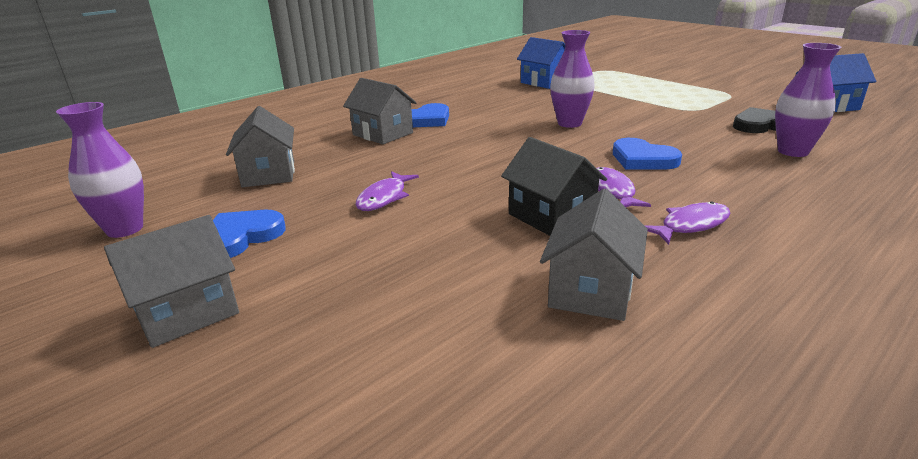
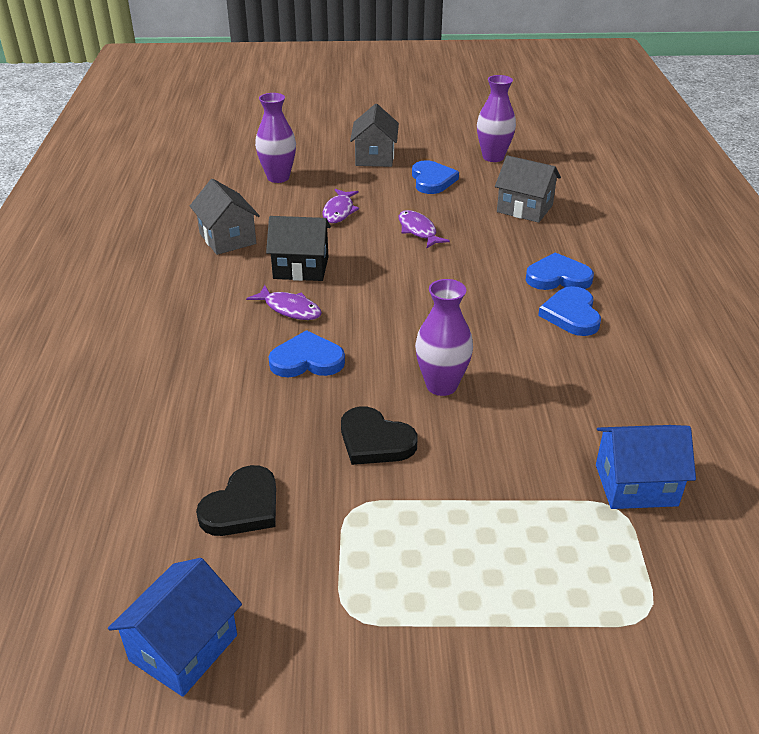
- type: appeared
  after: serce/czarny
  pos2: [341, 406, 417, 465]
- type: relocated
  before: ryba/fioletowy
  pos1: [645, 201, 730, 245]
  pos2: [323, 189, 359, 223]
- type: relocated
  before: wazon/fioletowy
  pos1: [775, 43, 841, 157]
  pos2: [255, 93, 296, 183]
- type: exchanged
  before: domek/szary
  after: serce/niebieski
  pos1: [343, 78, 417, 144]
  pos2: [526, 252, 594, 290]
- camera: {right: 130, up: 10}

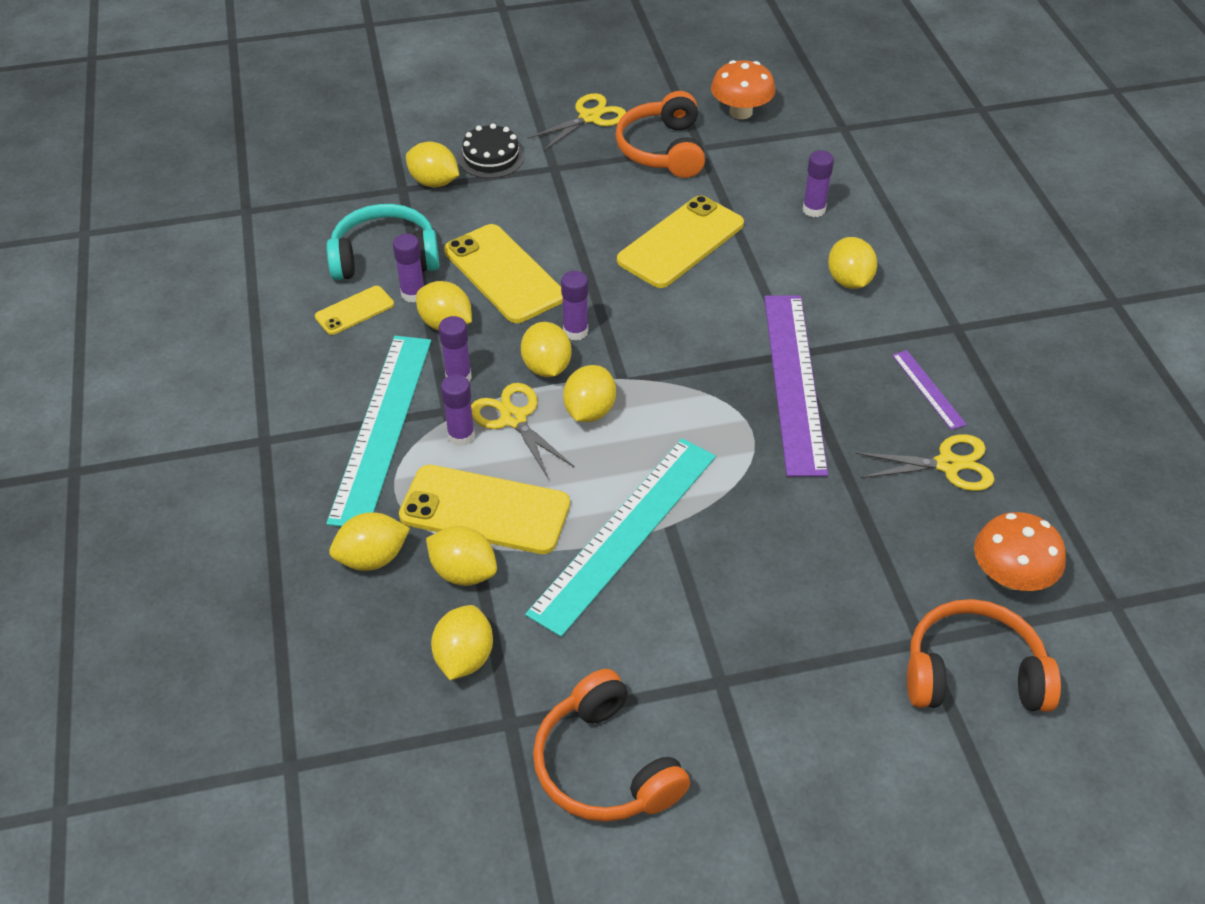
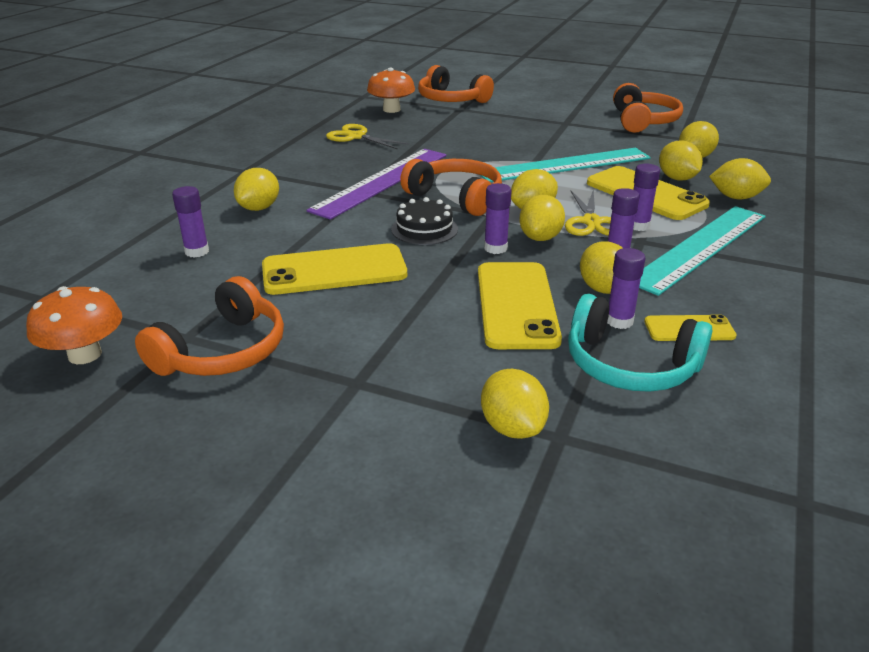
- type: missing
  before: nożyczki/żółty
  pos1: [528, 93, 626, 151]
- type: missing
  before: linijka/fioletowy
  pos1: [892, 350, 967, 430]
- type: appeared
  after: słuchawki/pomarańczowy
  pos2: [400, 159, 502, 216]
- type: relocated
  before: tort/czarny
  pos1: [458, 123, 524, 178]
  pos2: [391, 197, 458, 245]
- camera: {right: -145, up: -15}

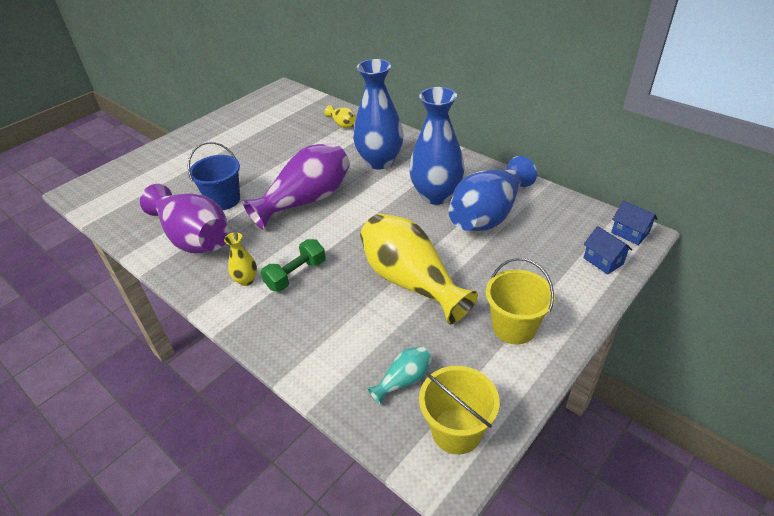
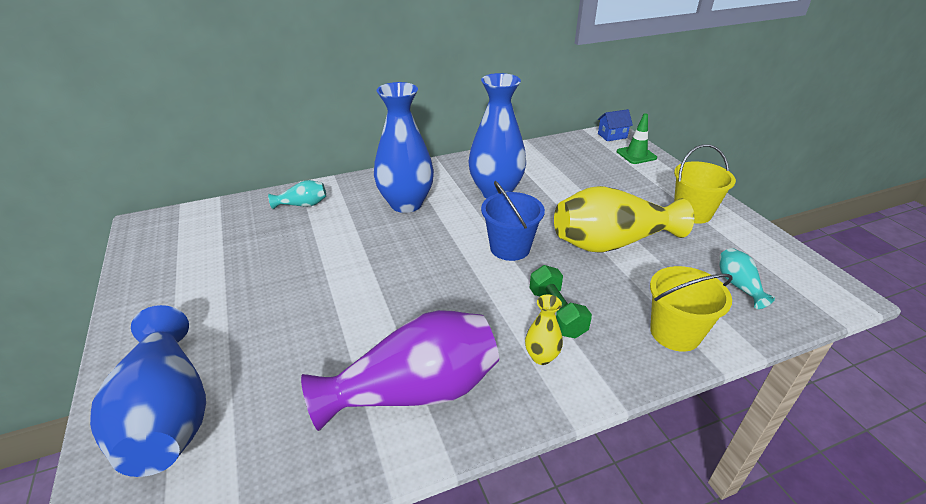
- type: missing
  before: wazon/fioletowy
  pos1: [243, 143, 350, 230]
- type: relocated
  before: wiadro/niebieski
  pos1: [188, 142, 240, 210]
  pos2: [481, 181, 545, 261]
- type: relocated
  before: wiadro/żółty
  pos1: [419, 366, 500, 455]
  pos2: [650, 266, 733, 352]
- type: relocated
  before: wazon/niebieski
  pos1: [448, 156, 537, 231]
  pos2: [90, 305, 206, 477]
- type: exchanged
  before: domek/niebieski
  after: pachołek/zielony
  pos1: [583, 226, 632, 275]
  pos2: [617, 113, 657, 164]
- type: colour
  before: wazon/żółty
  after: wazon/turkusowy
  pos1: [324, 105, 356, 128]
  pos2: [268, 180, 326, 210]
- camera: {right: -65, up: -5}

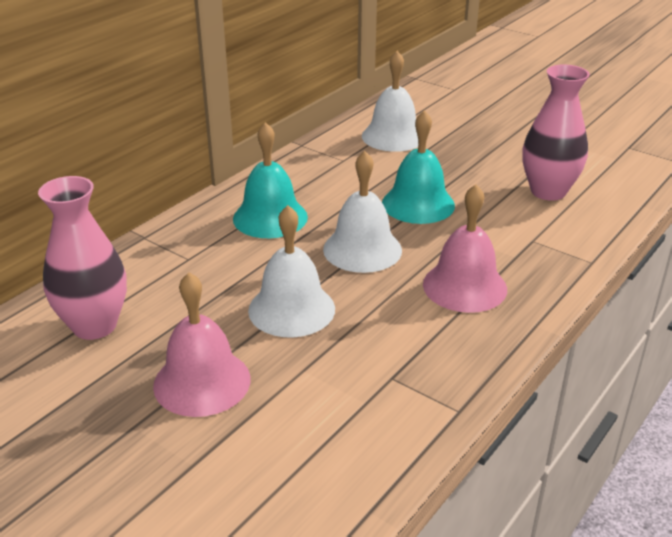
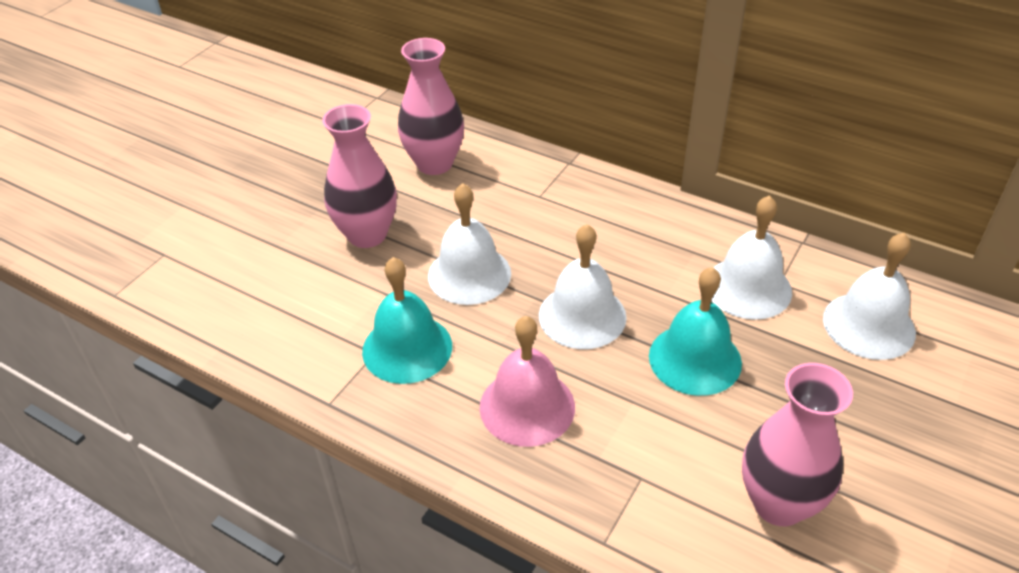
- type: appeared
  after: dzwonek/biały
  pos2: [711, 195, 792, 320]
- type: relocated
  before: dzwonek/turkusowy
  pos1: [233, 122, 308, 238]
  pos2: [362, 257, 452, 384]
- type: exchanged
  before: dzwonek/różowy
  after: wazon/różowy
  pos1: [153, 272, 251, 417]
  pos2: [322, 104, 397, 248]
- camera: {right: 85, up: 10}

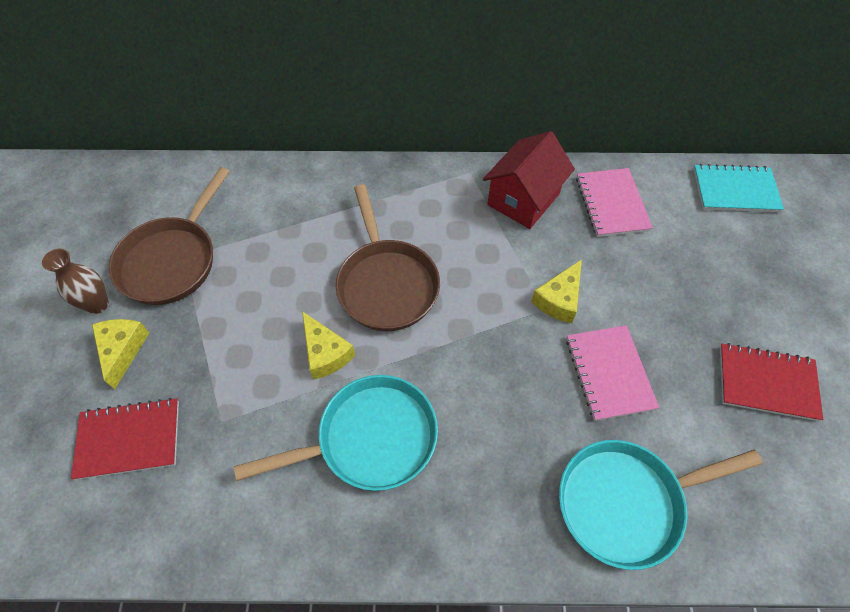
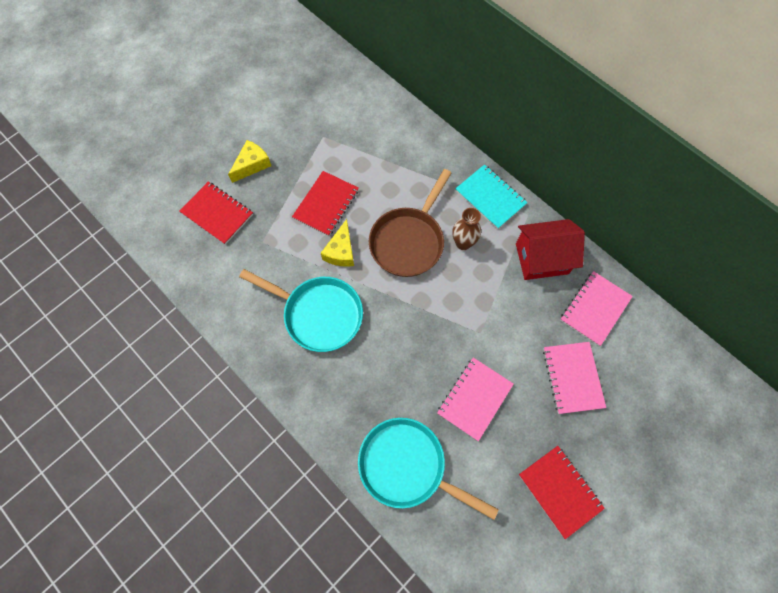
- type: missing
  before: patelnia/brązowy
  pos1: [109, 167, 230, 305]
- type: missing
  before: ser/żółty
  pos1: [531, 259, 582, 323]
- type: appeared
  after: zeszyt/czerwony
  pos2: [292, 171, 359, 236]
- type: appeared
  after: zeszyt/różowy
  pos2: [543, 342, 606, 414]
- type: relocated
  before: wazon/brązowy
  pos1: [42, 249, 109, 314]
  pos2: [452, 208, 481, 250]
- type: relocated
  before: zeszyt/turkusowy
  pos1: [693, 164, 784, 212]
  pos2: [455, 164, 528, 229]
- camera: {right: 45, up: 10}

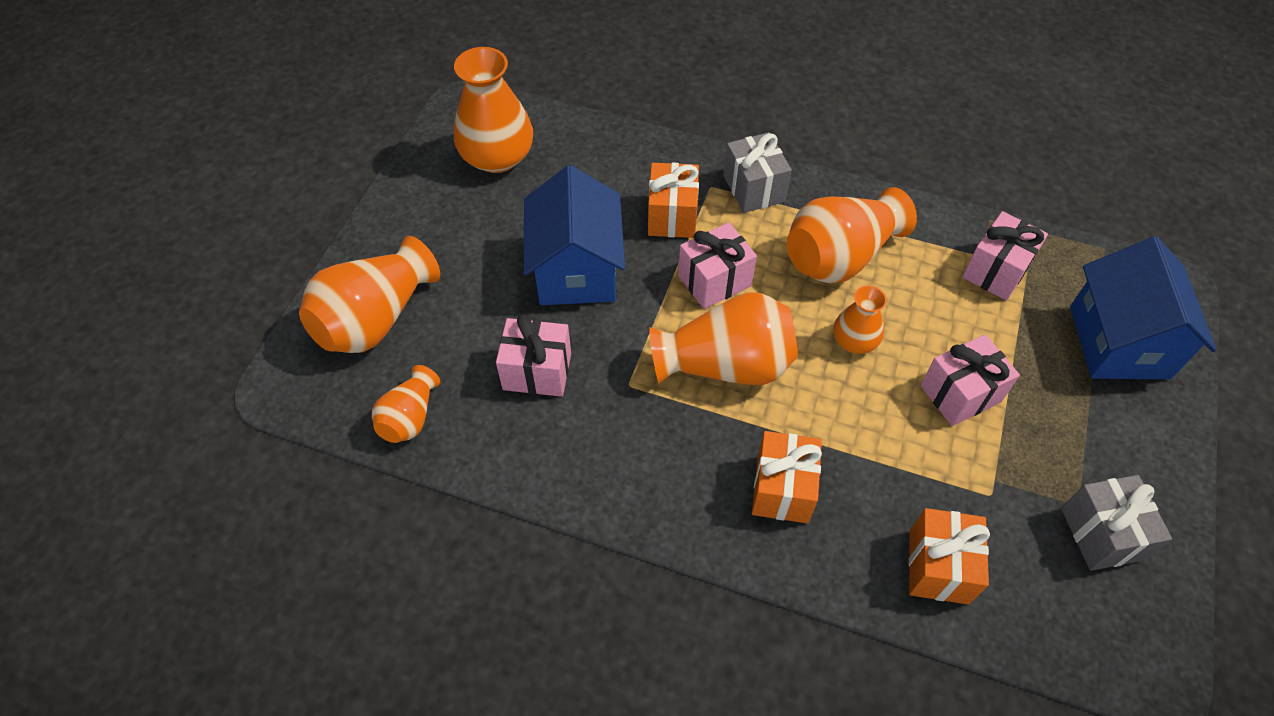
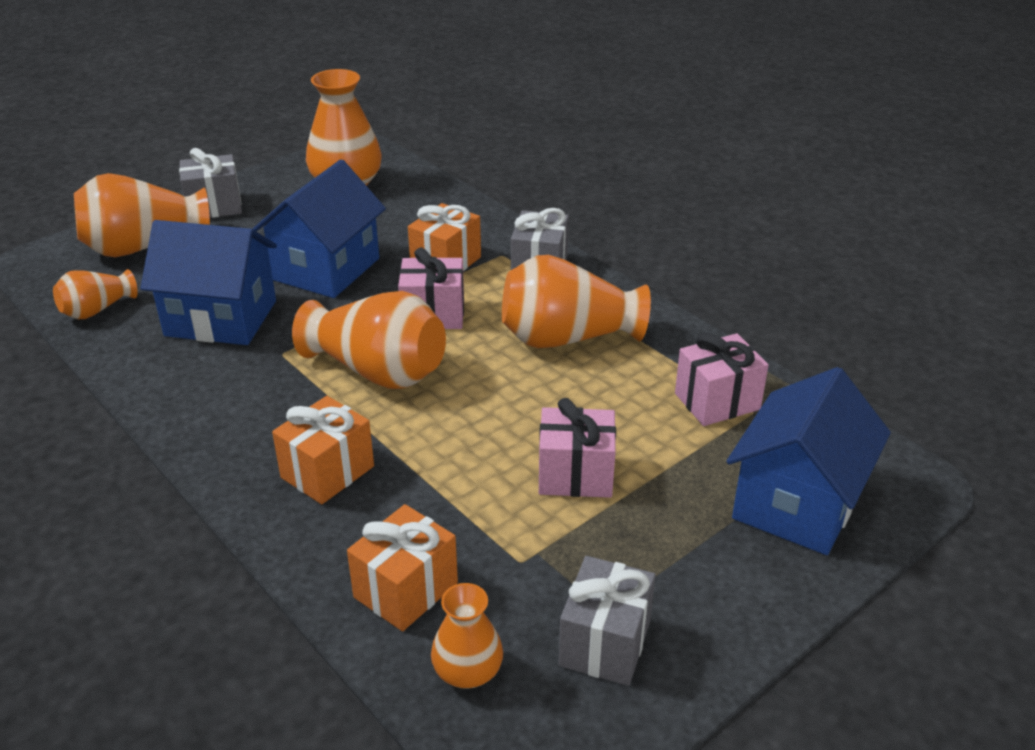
- type: appeared
  after: prezent/szary
  pos2: [179, 148, 242, 218]
- type: relocated
  before: wazon/pomarańczowy
  pos1: [834, 285, 887, 354]
  pos2: [431, 583, 503, 689]
- type: exchanged
  before: prezent/różowy
  after: domek/niebieski
  pos1: [496, 314, 571, 397]
  pos2: [140, 220, 277, 345]
- camera: {right: 30, up: -20}

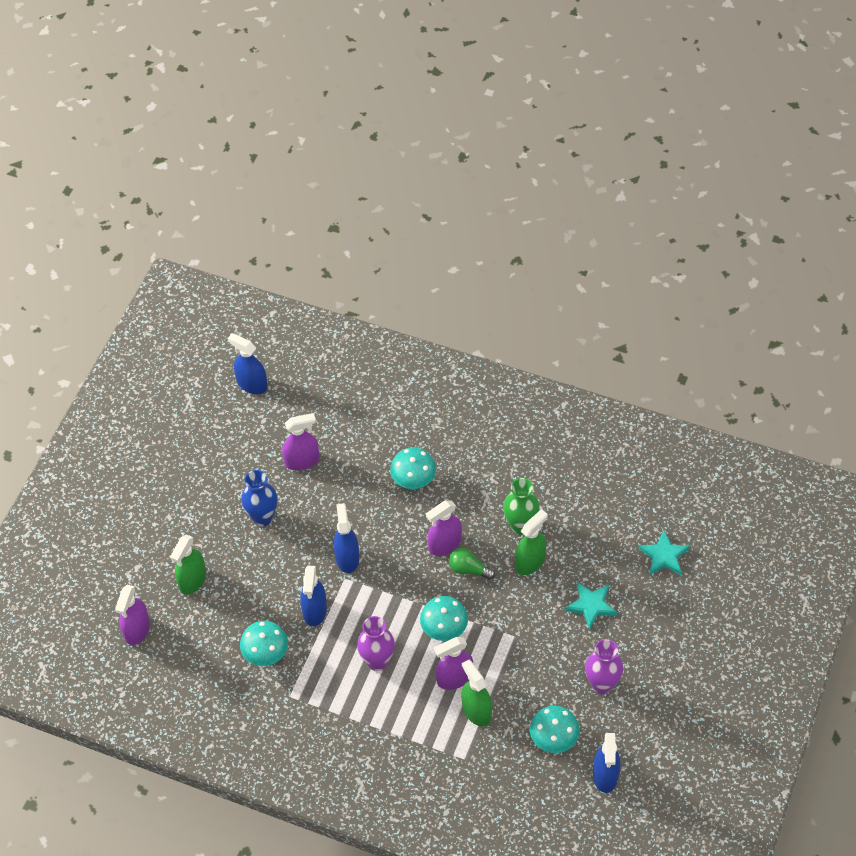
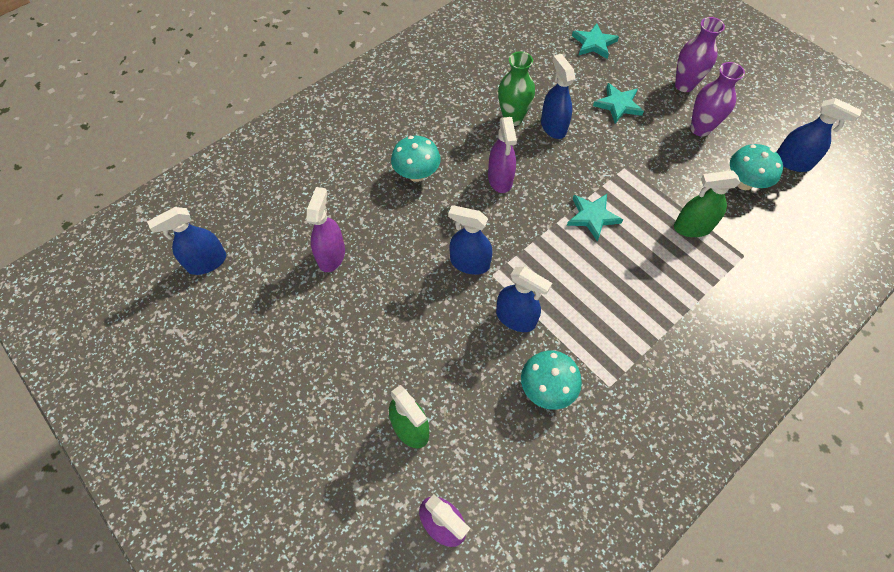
- type: missing
  before: wazon/niebieski
  pos1: [241, 470, 277, 526]
- type: missing
  before: spryskiwacz/fioletowy
  pos1: [434, 637, 473, 690]
- type: missing
  before: żarówka/zielony
  pos1: [449, 548, 495, 580]
- type: relocated
  before: wazon/fioletowy
  pos1: [357, 616, 395, 671]
  pos2: [675, 17, 725, 92]
- type: exchanged
  before: grzyb/turkusowy
  after: gwiazda/turkusowy
  pos1: [420, 596, 468, 641]
  pos2: [567, 194, 623, 241]
- type: colour
  before: spryskiwacz/zielony
  after: spryskiwacz/niebieski
  pos1: [515, 509, 547, 575]
  pos2: [541, 54, 575, 139]
- camera: {right: -65, up: 5}

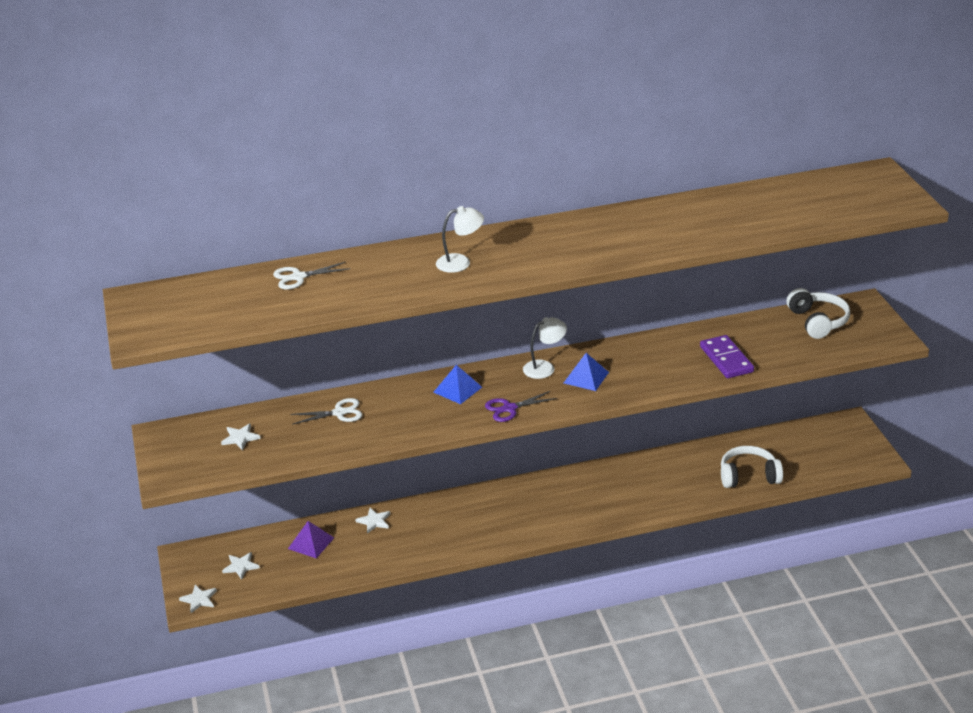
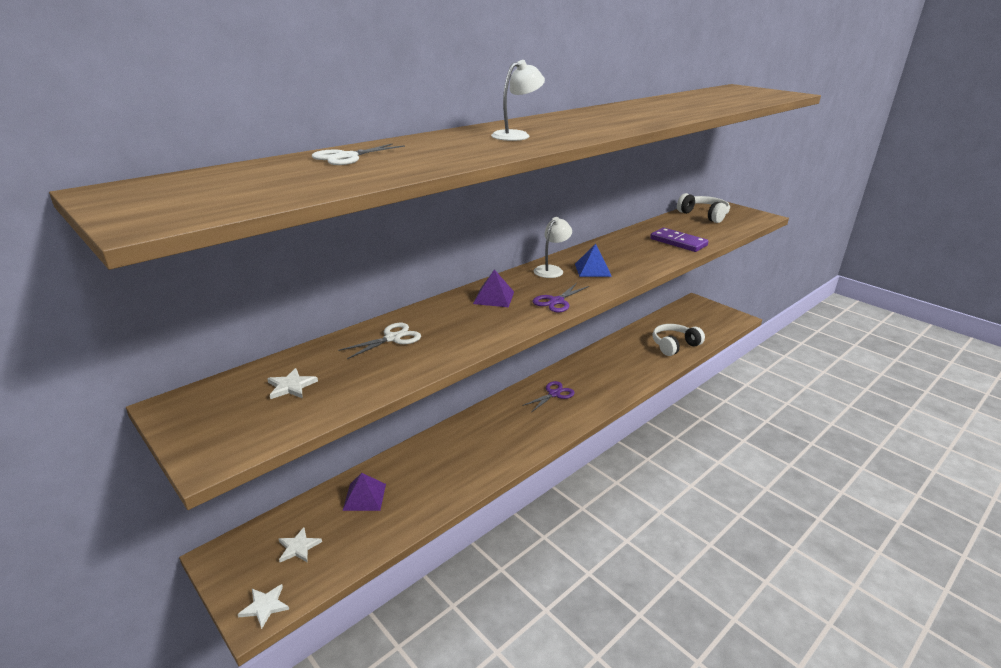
- type: missing
  before: gwiazda/biały
  pos1: [355, 508, 390, 534]
- type: appeared
  after: nożyczki/fioletowy
  pos2: [522, 381, 575, 412]
- type: colour
  before: piramida/niebieski
  after: piramida/fioletowy
  pos1: [433, 365, 482, 404]
  pos2: [473, 269, 514, 307]
- camera: {right: -30, up: -5}

